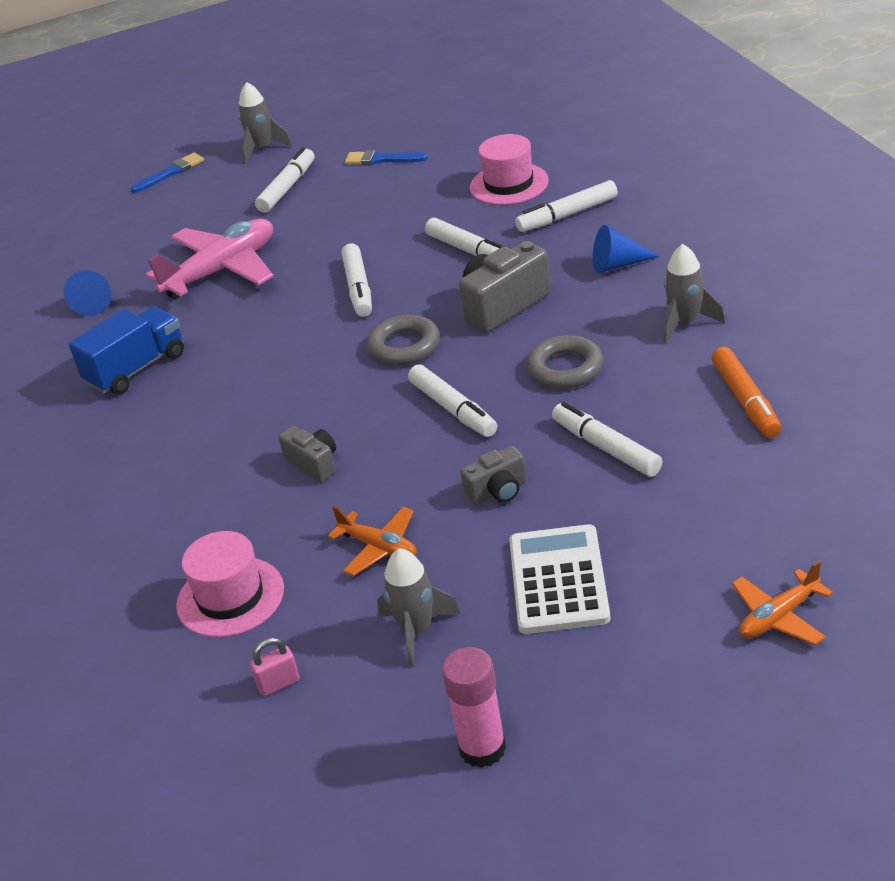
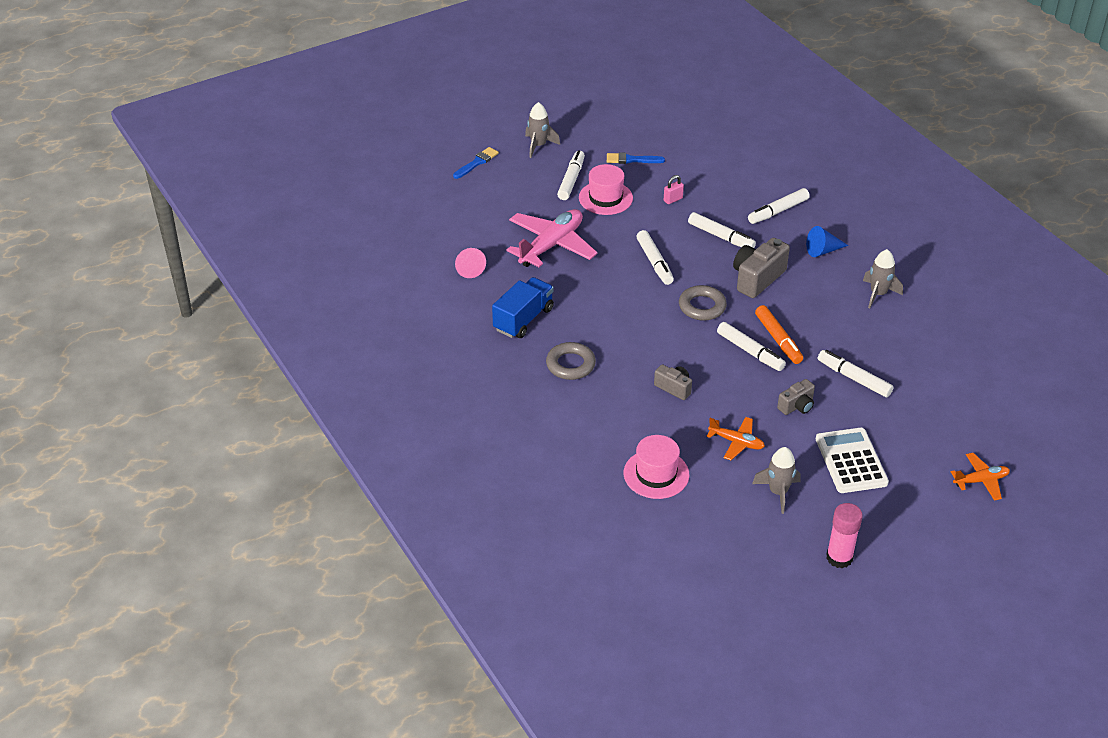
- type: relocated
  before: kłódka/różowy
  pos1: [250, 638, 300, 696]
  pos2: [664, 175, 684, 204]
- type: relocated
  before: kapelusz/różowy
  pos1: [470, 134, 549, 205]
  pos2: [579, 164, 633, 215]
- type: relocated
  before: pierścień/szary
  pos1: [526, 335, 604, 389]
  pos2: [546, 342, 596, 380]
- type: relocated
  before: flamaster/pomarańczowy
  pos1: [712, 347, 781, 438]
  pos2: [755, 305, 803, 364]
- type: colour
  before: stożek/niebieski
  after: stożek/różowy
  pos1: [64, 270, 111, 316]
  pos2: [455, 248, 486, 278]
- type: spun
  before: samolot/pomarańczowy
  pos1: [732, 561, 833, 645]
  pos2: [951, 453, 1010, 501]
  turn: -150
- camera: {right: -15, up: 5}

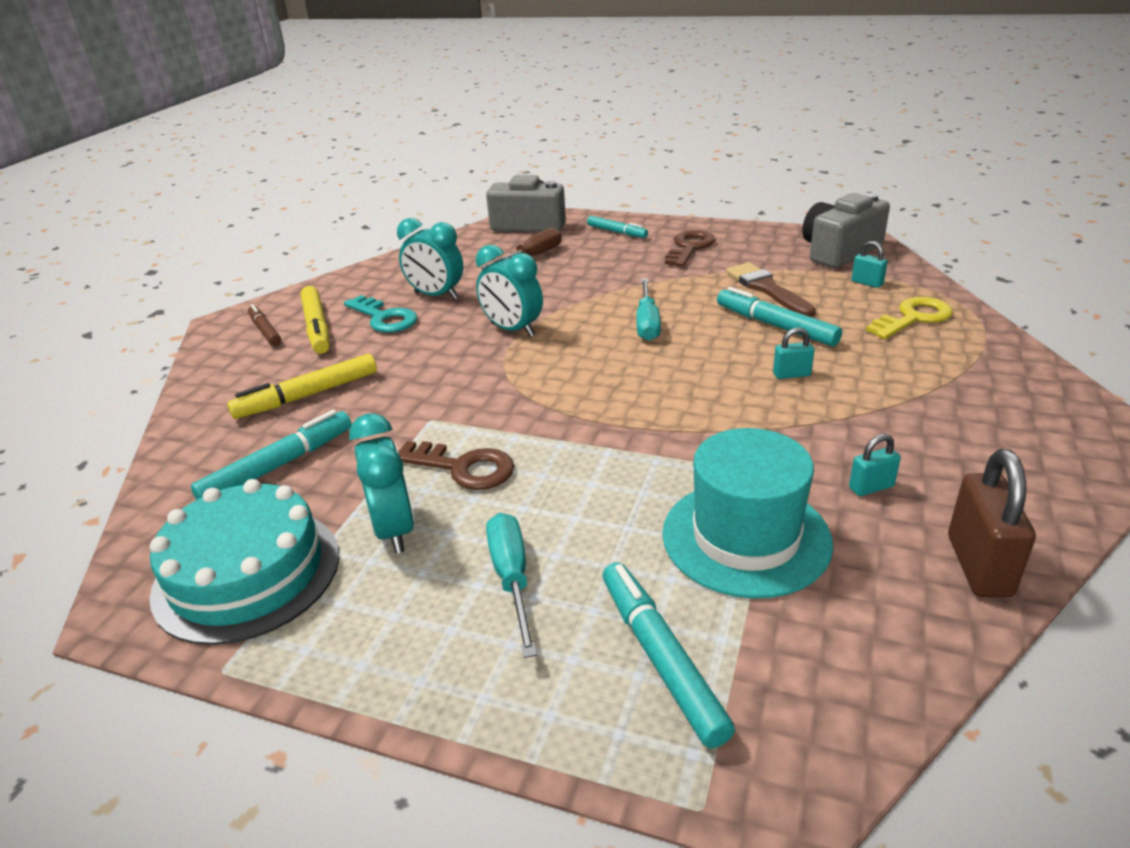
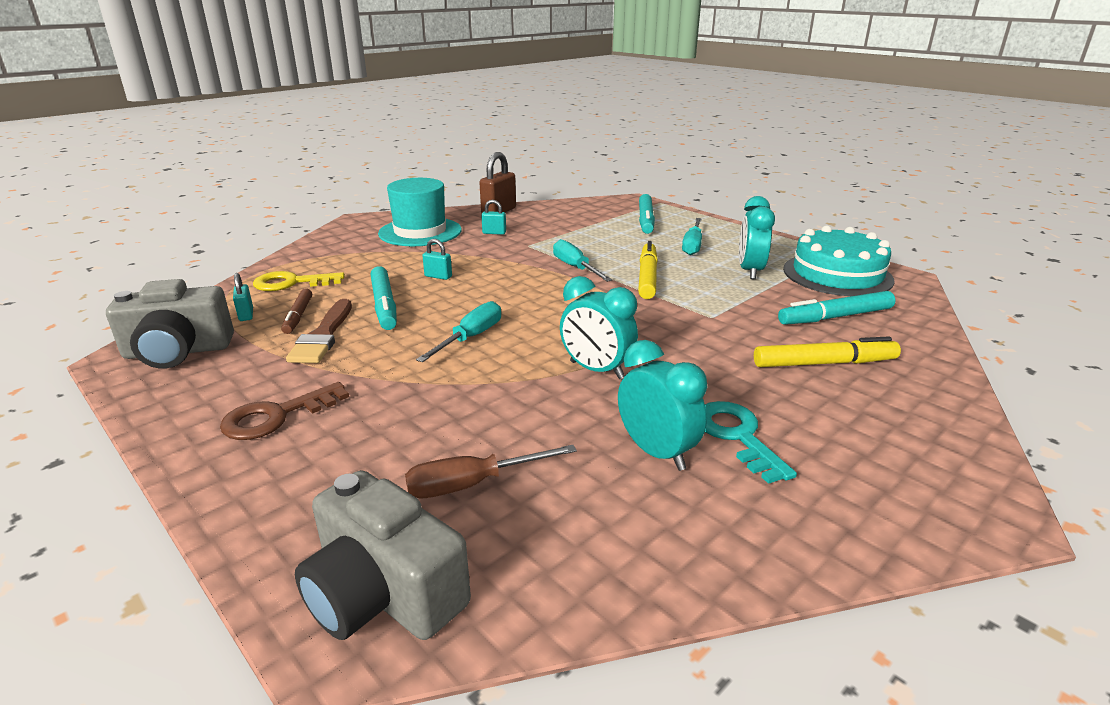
- type: missing
  before: klucz/brązowy
  pos1: [398, 441, 514, 490]
- type: missing
  before: flamaster/turkusowy
  pos1: [587, 216, 648, 238]
- type: appeared
  after: śrubokręt/turkusowy
  pos2: [553, 239, 612, 282]
- type: relocated
  before: flamaster/brązowy
  pos1: [248, 304, 281, 346]
  pos2: [281, 288, 312, 334]
- type: relocated
  before: flamaster/żółty
  pos1: [301, 286, 330, 354]
  pos2: [638, 241, 658, 299]
- type: relocated
  before: kapelusz/turkusowy
  pos1: [662, 428, 833, 599]
  pos2: [378, 178, 462, 246]
- type: spun
  before: budzik/turkusowy
  pos1: [476, 245, 543, 337]
  pos2: [560, 276, 638, 379]
  turn: 150
- camera: {right: -155, up: -5}

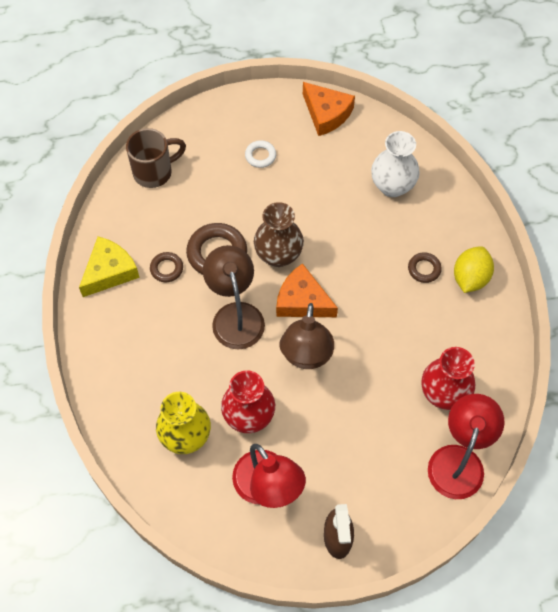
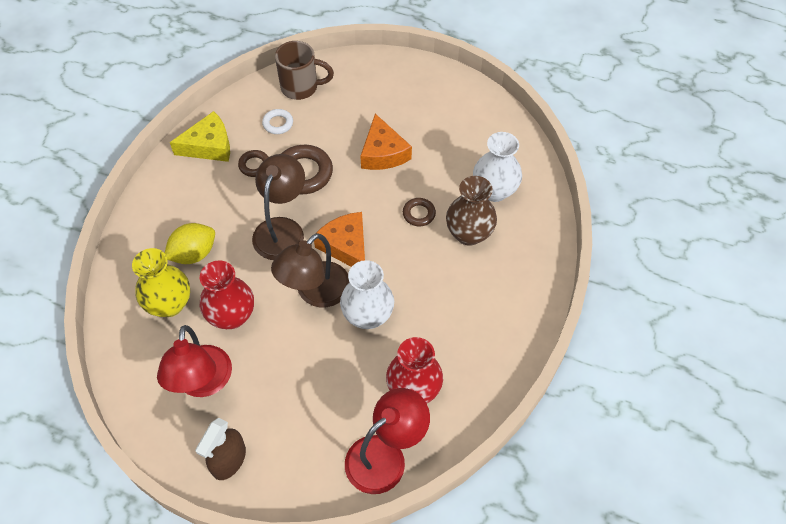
- type: appeared
  after: wazon/biały
  pos2: [340, 260, 394, 329]
- type: relocated
  before: pierścień/biały
  pos1: [245, 140, 276, 168]
  pos2: [262, 109, 293, 134]
- type: relocated
  before: wazon/brązowy
  pos1: [254, 202, 304, 267]
  pos2: [446, 176, 497, 246]
- type: relocated
  before: ser/pomarańczowy
  pos1: [303, 82, 355, 136]
  pos2: [361, 114, 412, 170]
- type: relocated
  before: pierścień/brązowy
  pos1: [408, 252, 442, 283]
  pos2: [403, 198, 436, 227]
- type: relocated
  before: cytryna/żółty
  pos1: [454, 246, 494, 293]
  pos2: [165, 223, 215, 264]
- camera: {right: 30, up: -5}

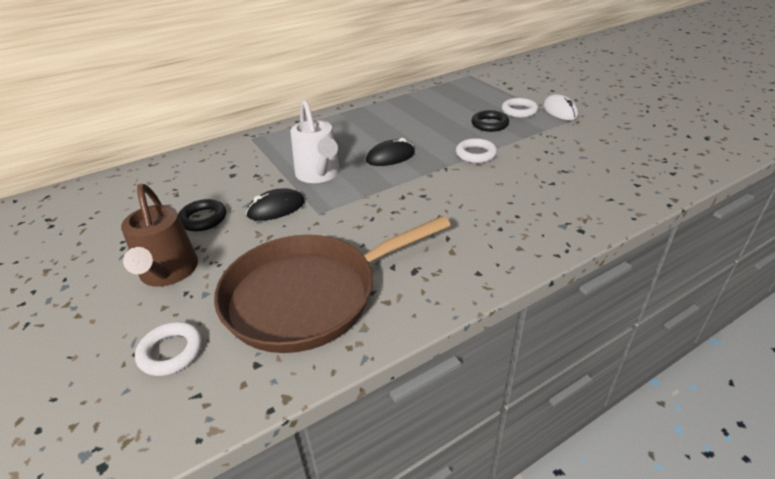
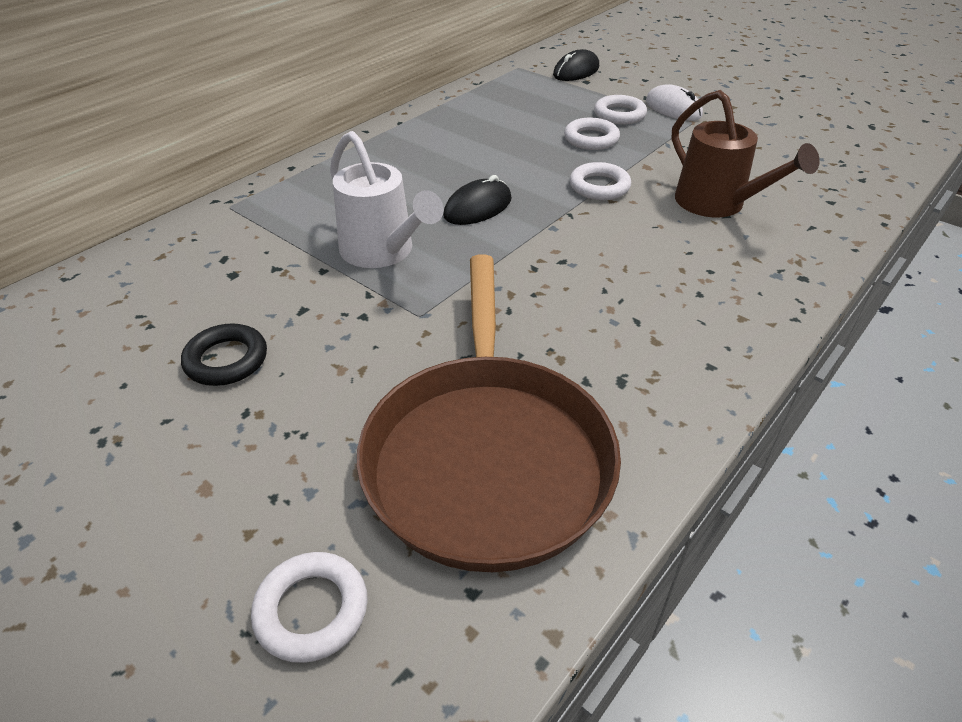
- type: relocated
  before: konewka/brązowy
  pos1: [121, 184, 198, 287]
  pos2: [671, 90, 819, 218]
- type: relocated
  before: myszka/czarny
  pos1: [246, 189, 305, 221]
  pos2: [553, 49, 599, 81]
- type: colour
  before: pierścień/czarny
  after: pierścień/biały
  pos1: [471, 110, 509, 132]
  pos2: [564, 118, 620, 150]
- type: spun
  before: patelnia/brązowy
  pos1: [214, 216, 451, 353]
  pos2: [357, 254, 621, 572]
  turn: -45
- camera: {right: -20, up: 5}

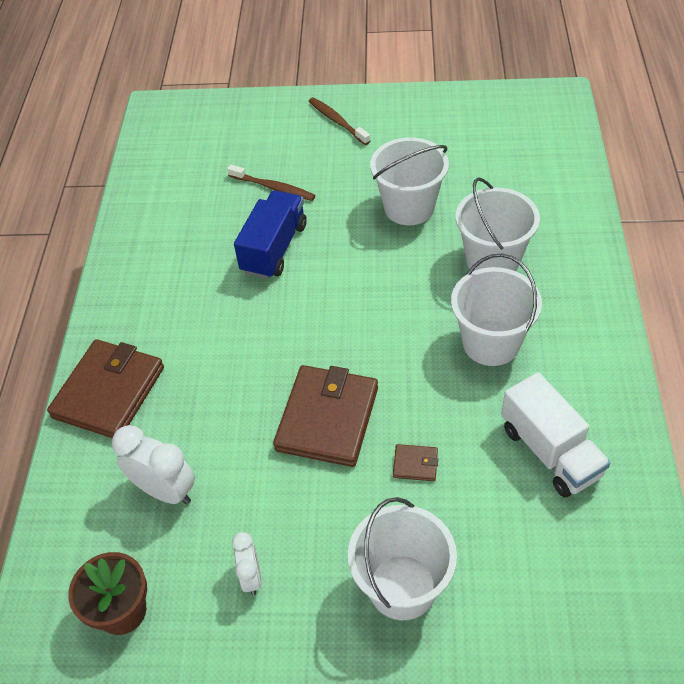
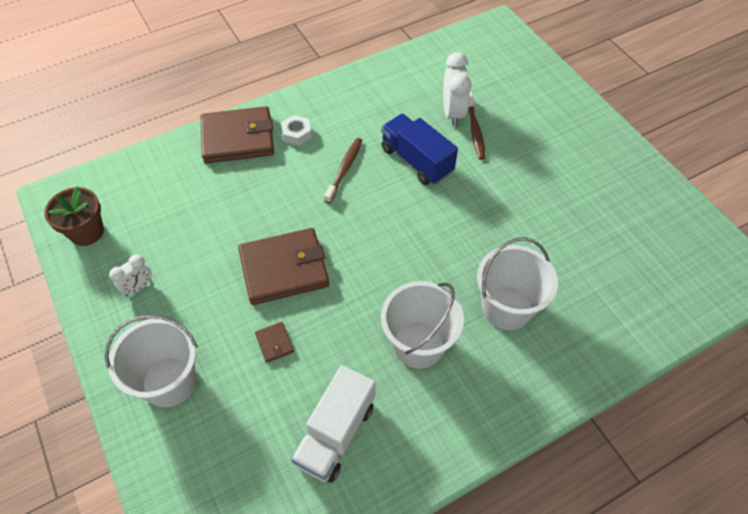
- type: missing
  before: wiadro/biały
  pos1: [370, 138, 449, 225]
- type: appeared
  after: nakrętka/biały
  pos2: [281, 115, 312, 146]
- type: relocated
  before: budzik/biały
  pos1: [112, 425, 195, 505]
  pos2: [443, 52, 471, 127]
- type: relocated
  before: szczoteczka do zębów/brązowy
  pos1: [309, 97, 370, 145]
  pos2: [324, 138, 362, 203]
- type: spun
  before: ciężarówka/niebieski
  pos1: [234, 190, 307, 279]
  pos2: [381, 114, 458, 185]
  turn: -120
- camera: {right: 55, up: 5}

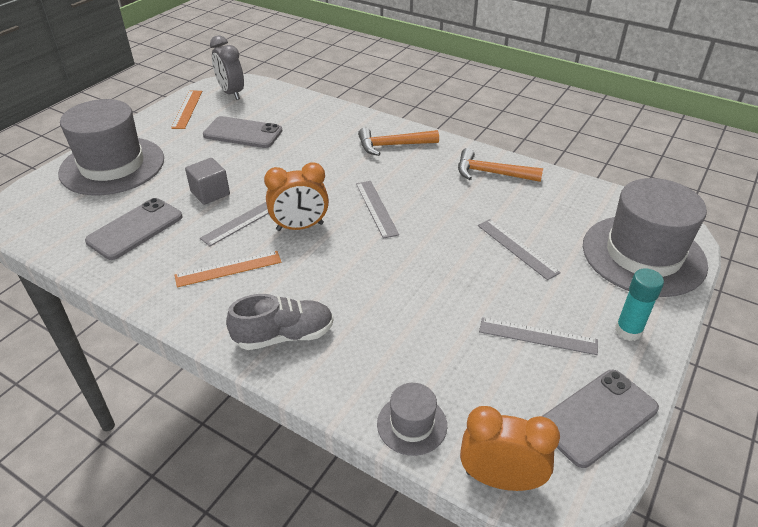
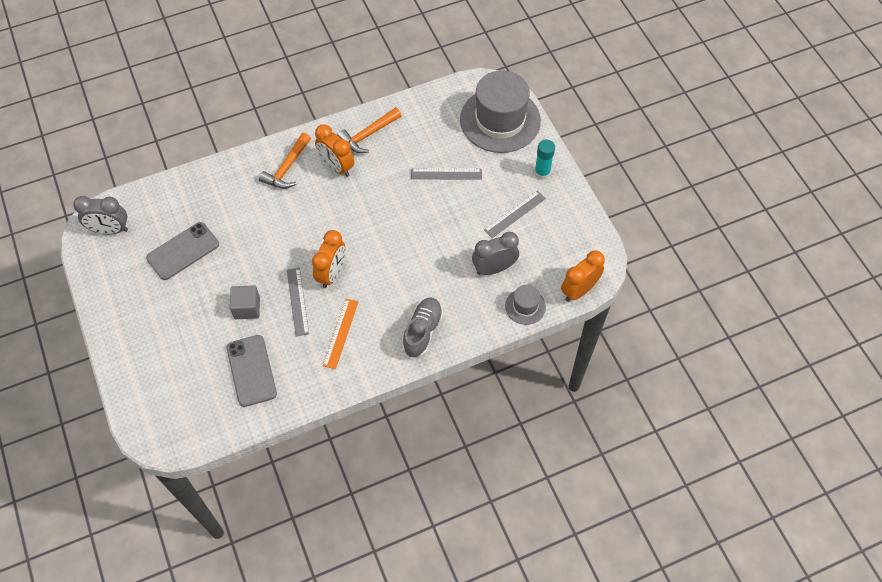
- type: missing
  before: kapelusz/szary
  pos1: [58, 99, 164, 195]
- type: missing
  before: linijka/pomarańczowy
  pos1: [171, 91, 202, 129]
- type: missing
  before: linijka/szary
  pos1: [356, 181, 399, 239]
- type: missing
  before: telefon/szary
  pos1: [542, 370, 659, 468]
- type: appeared
  after: budzik/pomarańczowy
  pos2: [315, 124, 354, 177]
- type: appeared
  after: budzik/szary
  pos2: [472, 232, 519, 275]
- camera: {right: -55, up: 20}

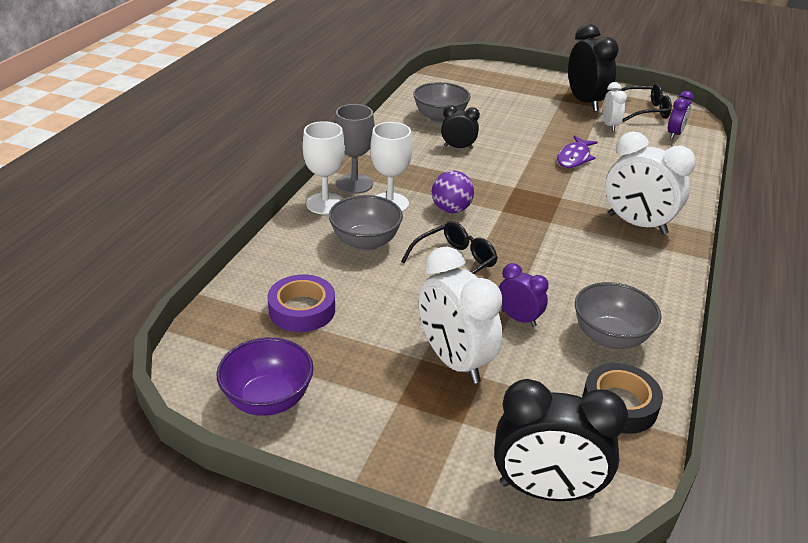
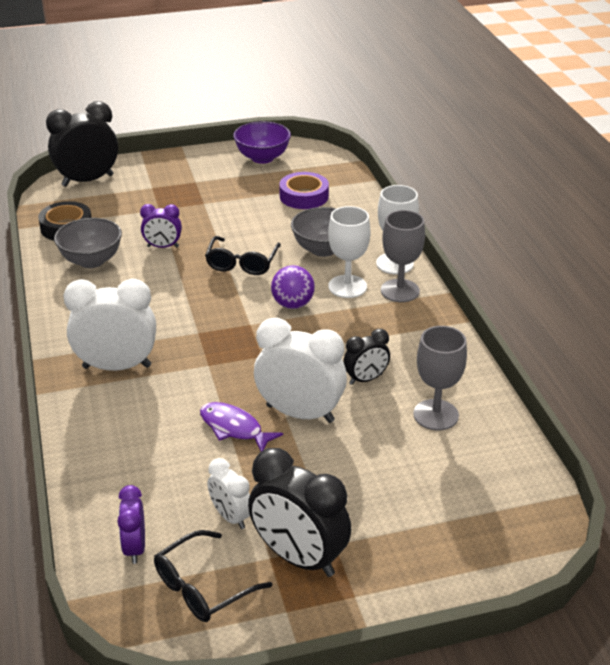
- type: relocated
  before: budzik/biały
  pos1: [418, 247, 503, 384]
  pos2: [254, 318, 347, 423]
- type: exchanged
  before: miska/szary
  after: kielich/szary
  pos1: [413, 82, 471, 124]
  pos2: [413, 326, 467, 431]
- type: spun
  before: ryba/fioletowy
  pos1: [557, 136, 598, 168]
  pos2: [200, 402, 283, 451]
  turn: -45
- camera: {right: 145, up: 0}

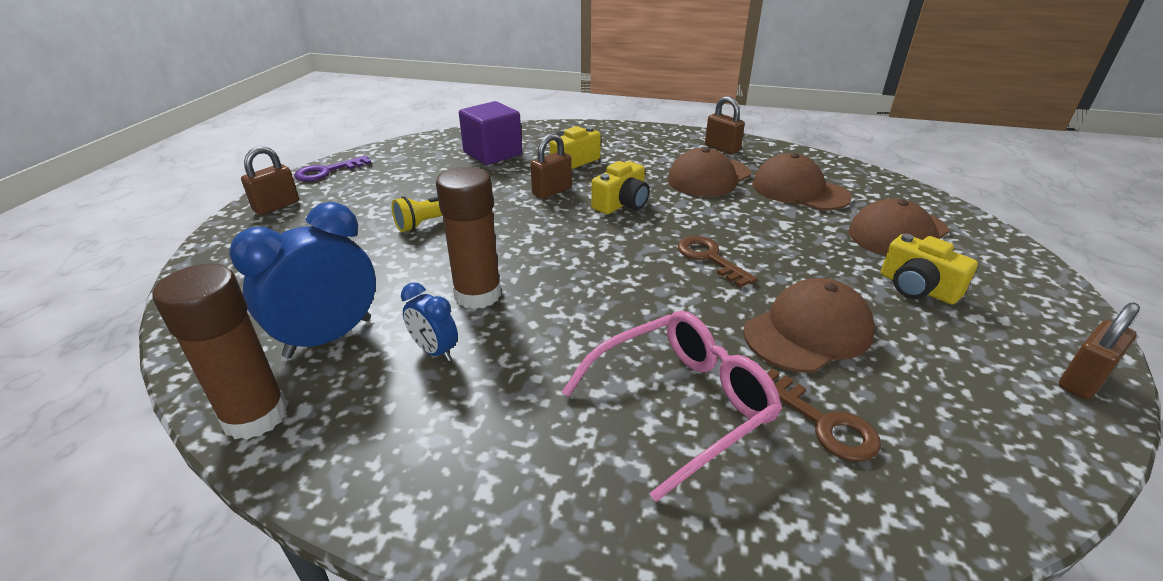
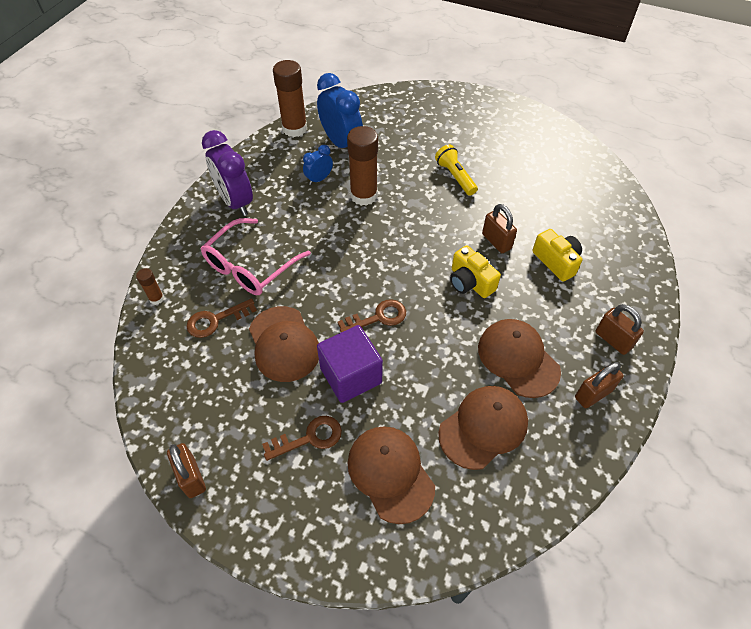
- type: missing
  before: klucz/fioletowy
  pos1: [294, 156, 371, 182]
- type: appeared
  after: klej w sztyfcie/brązowy
  pos2: [136, 268, 164, 305]
- type: appeared
  after: budzik/fioletowy
  pos2: [202, 130, 253, 216]
- type: relocated
  before: kłódka/brązowy
  pos1: [241, 146, 299, 215]
  pos2: [596, 304, 644, 355]
- type: relocated
  before: sześcian/fioletowy
  pos1: [459, 101, 522, 165]
  pos2: [317, 325, 383, 403]
- type: exchanged
  before: aparat fotograficzny/żółty
  after: klucz/brązowy
  pos1: [881, 234, 978, 304]
  pos2: [262, 416, 342, 461]
- type: spun
  before: okulary/różowy
  pos1: [562, 311, 782, 502]
  pos2: [201, 218, 311, 295]
  turn: 60
- camera: {right: 100, up: 20}

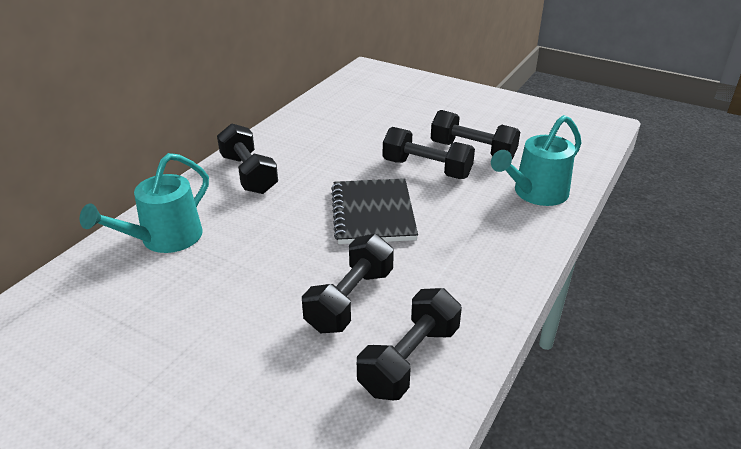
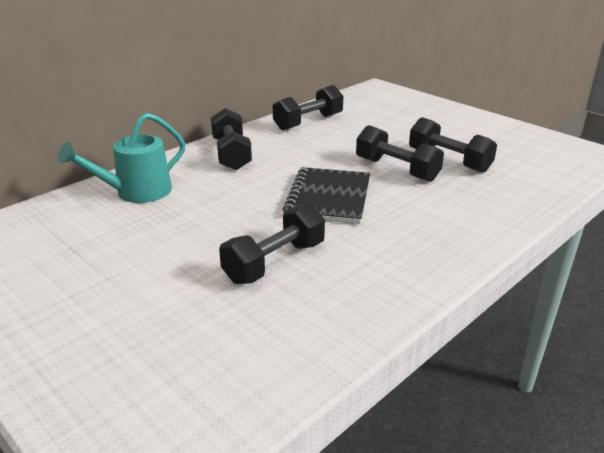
- type: missing
  before: konewka/turkusowy
  pos1: [491, 115, 581, 206]
- type: relocated
  before: hantel/czarny
  pos1: [357, 288, 462, 400]
  pos2: [273, 85, 343, 130]
- camera: {right: 15, up: -5}

